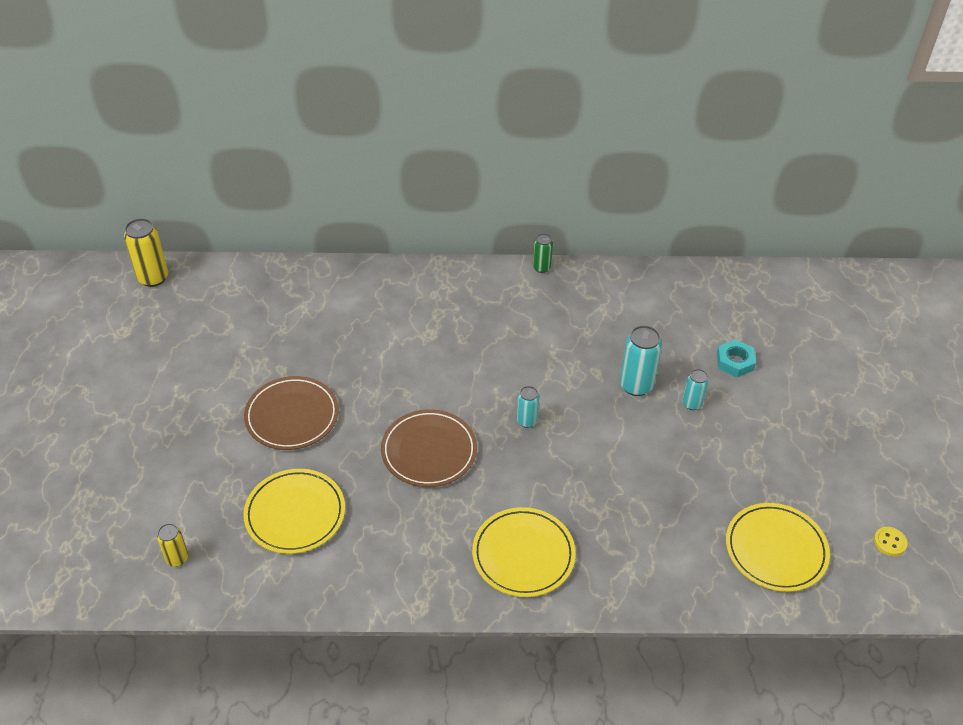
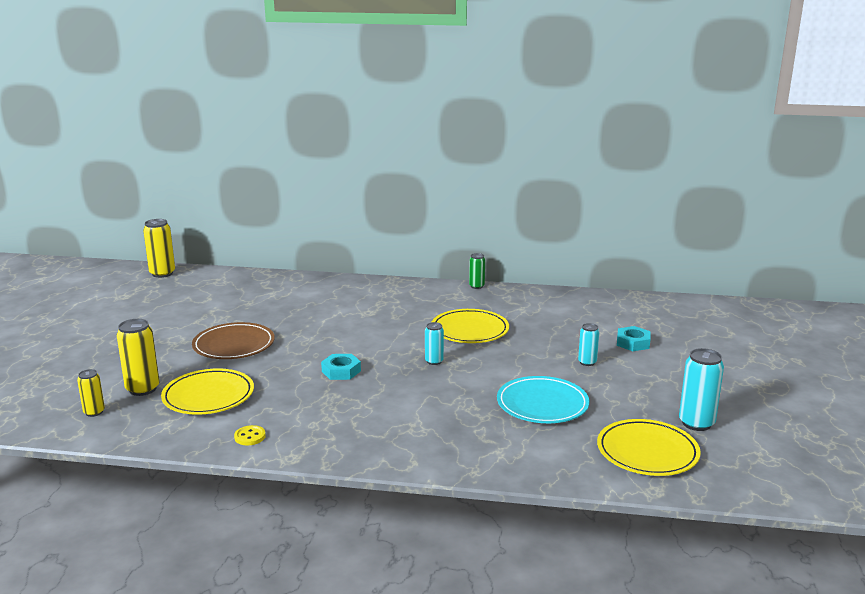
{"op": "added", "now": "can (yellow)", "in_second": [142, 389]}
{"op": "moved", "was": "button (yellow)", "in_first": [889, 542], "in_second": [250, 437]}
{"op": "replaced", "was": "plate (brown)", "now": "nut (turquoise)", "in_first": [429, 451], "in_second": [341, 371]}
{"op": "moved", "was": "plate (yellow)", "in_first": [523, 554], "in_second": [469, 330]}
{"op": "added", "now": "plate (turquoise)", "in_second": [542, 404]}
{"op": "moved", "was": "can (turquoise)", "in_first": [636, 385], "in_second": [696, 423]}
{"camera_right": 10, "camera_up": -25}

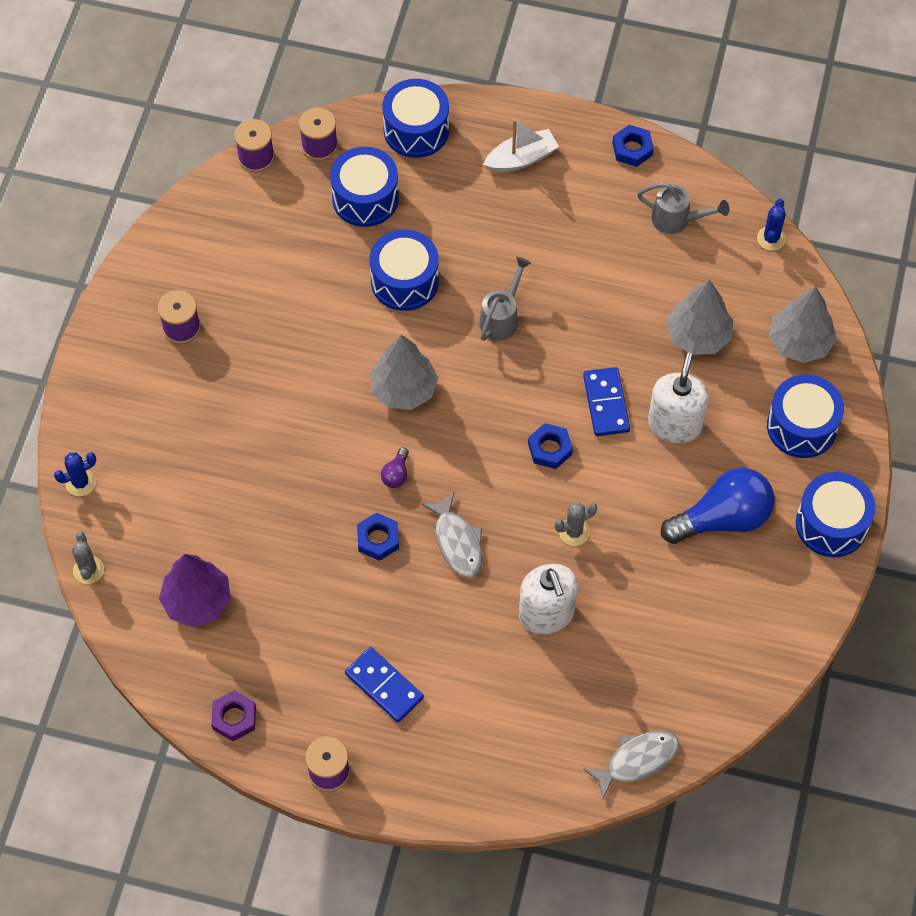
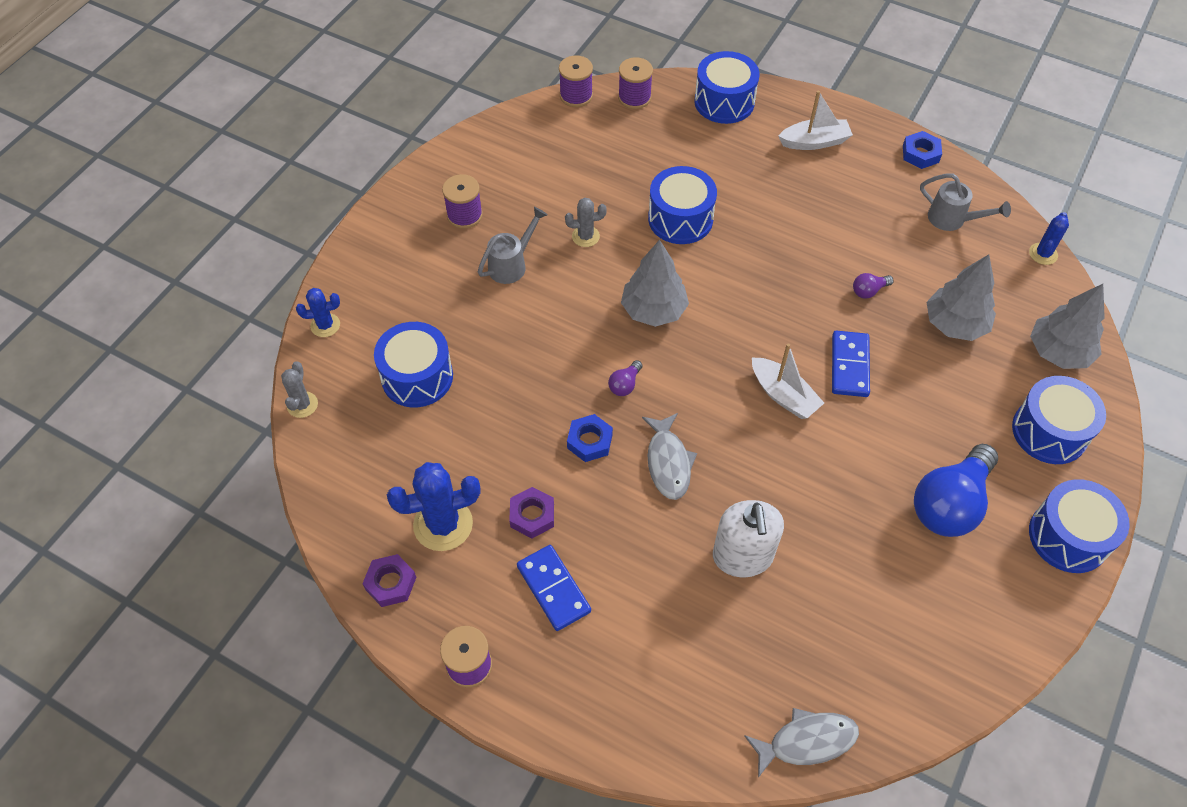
{"op": "moved", "was": "drum (blue)", "in_first": [365, 198], "in_second": [417, 377]}
{"op": "added", "now": "cactus (blue)", "in_second": [443, 524]}
{"op": "moved", "was": "watering can (grey)", "in_first": [502, 318], "in_second": [511, 264]}
{"op": "added", "now": "nut (purple)", "in_second": [532, 515]}
{"op": "moved", "was": "cactus (grey)", "in_first": [574, 532], "in_second": [585, 236]}
{"op": "replaced", "was": "nut (blue)", "now": "boat (white)", "in_first": [550, 449], "in_second": [783, 395]}
{"op": "added", "now": "light bulb (purple)", "in_second": [869, 291]}
{"op": "turned", "was": "light bulb (blue)", "in_first": [722, 519], "in_second": [950, 503], "clockwise": 135}
{"op": "removed", "was": "tree (purple)", "in_first": [197, 601]}
{"op": "removed", "was": "soap dispenser (white)", "in_first": [674, 424]}
{"camera_right": 15, "camera_up": -5}

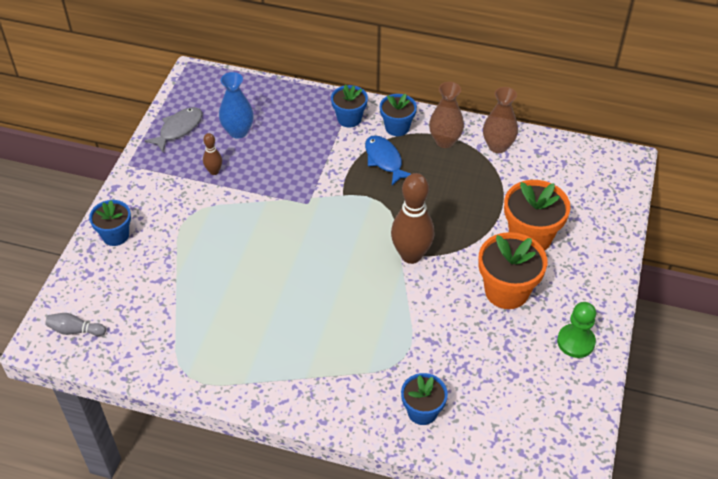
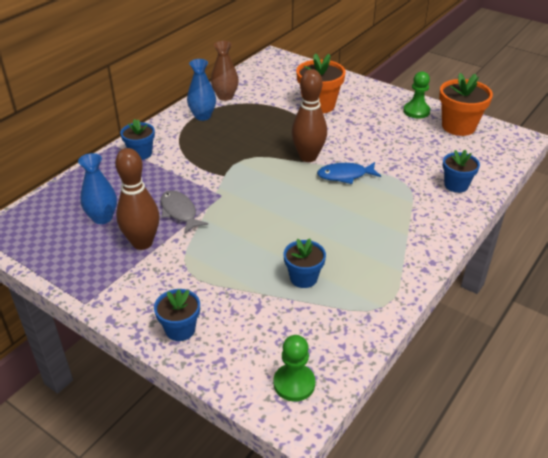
{"op": "resized", "was": "bowling pin (brown)", "in_first": [214, 171], "in_second": [142, 243], "ratio": 2.08}
{"op": "moved", "was": "fish (grey)", "in_first": [178, 129], "in_second": [179, 212]}
{"op": "recoloured", "was": "vase (brown)", "now": "vase (blue)", "in_first": [445, 141], "in_second": [202, 116]}
{"op": "replaced", "was": "bowling pin (grey)", "now": "pawn (green)", "in_first": [75, 330], "in_second": [294, 383]}
{"op": "moved", "was": "flower pot (blue)", "in_first": [397, 127], "in_second": [303, 278]}
{"op": "moved", "was": "fish (blue)", "in_first": [384, 160], "in_second": [345, 175]}
{"op": "moved", "was": "flower pot (orange)", "in_first": [506, 291], "in_second": [458, 126]}
{"camera_right": -70, "camera_up": -10}

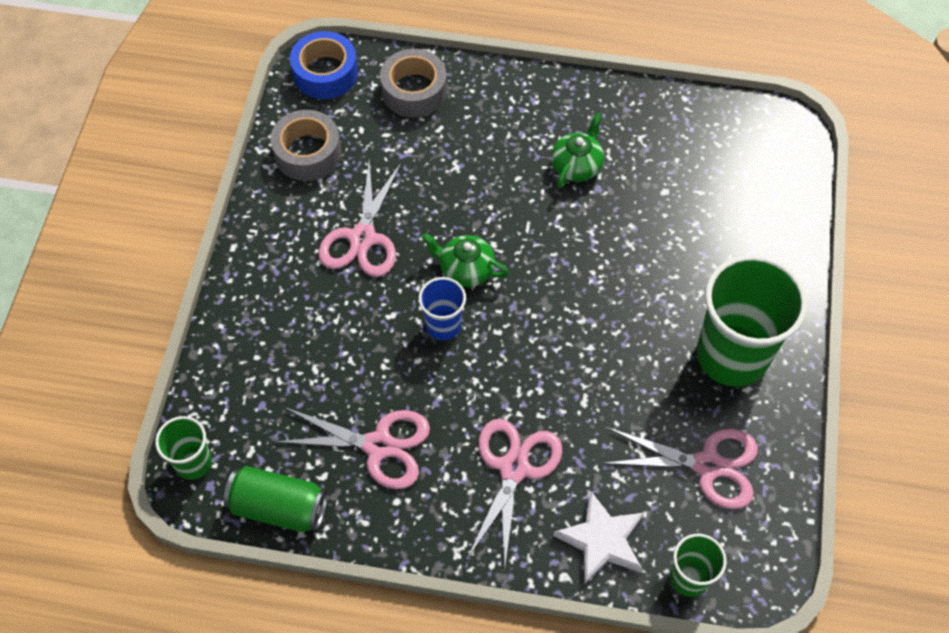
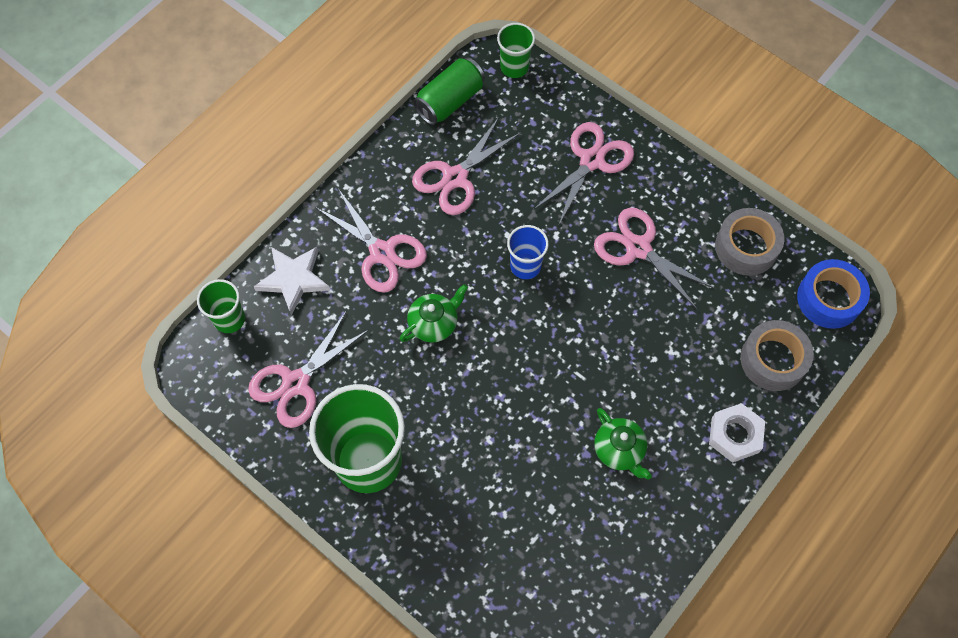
{"op": "moved", "was": "teapot (green)", "in_first": [465, 269], "in_second": [434, 323]}
{"op": "added", "now": "scissors (pink)", "in_second": [592, 161]}
{"op": "added", "now": "nut (white)", "in_second": [735, 435]}
{"camera_right": 120, "camera_up": 5}

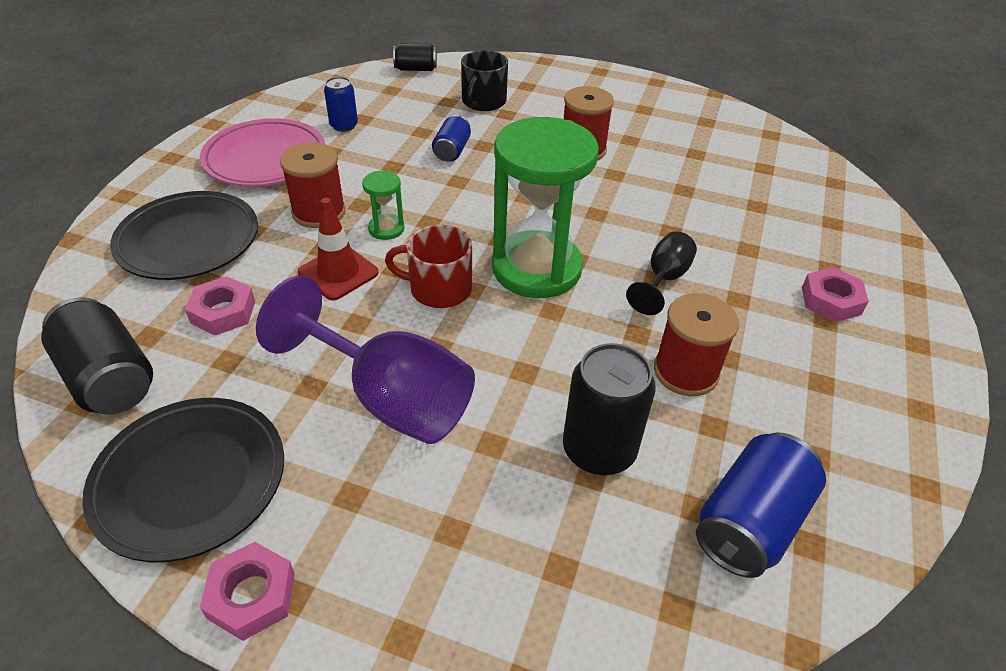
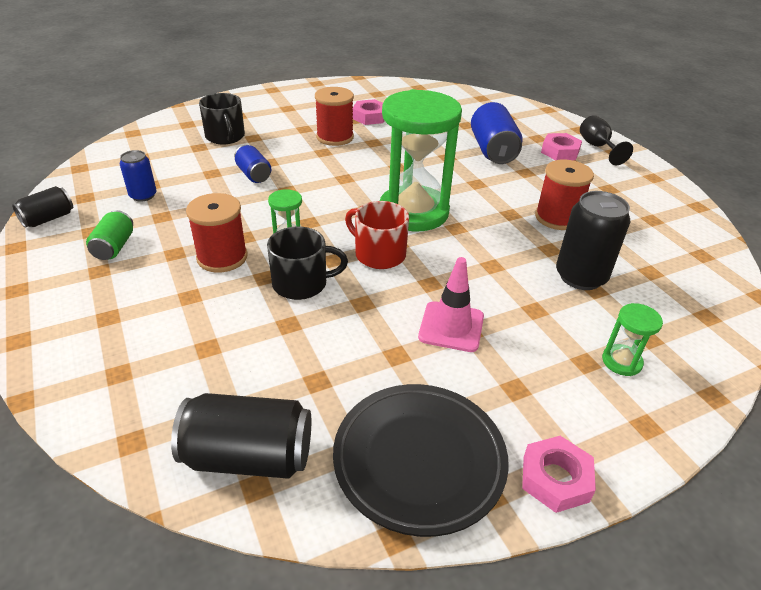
{"op": "moved", "was": "can (black)", "in_first": [416, 69], "in_second": [48, 219]}
{"op": "replaced", "was": "plate (pink)", "now": "can (green)", "in_first": [265, 159], "in_second": [114, 247]}
{"op": "replaced", "was": "traffic cone (red)", "now": "mug (black)", "in_first": [338, 273], "in_second": [301, 283]}
{"op": "turned", "was": "mug (red)", "in_first": [439, 289], "in_second": [379, 254], "clockwise": 75}
{"op": "moved", "was": "nut (pink)", "in_first": [223, 312], "in_second": [370, 117]}
{"op": "replaced", "was": "goblet (purple)", "now": "traffic cone (pink)", "in_first": [390, 398], "in_second": [451, 327]}
{"op": "moved", "was": "can (blue)", "in_first": [750, 522], "in_second": [493, 151]}
{"op": "moved", "was": "goblet (black)", "in_first": [663, 279], "in_second": [597, 147]}
{"op": "added", "now": "hourglass (green)", "in_second": [621, 361]}
{"op": "removed", "was": "plate (black)", "in_first": [189, 241]}
{"camera_right": -45, "camera_up": -5}

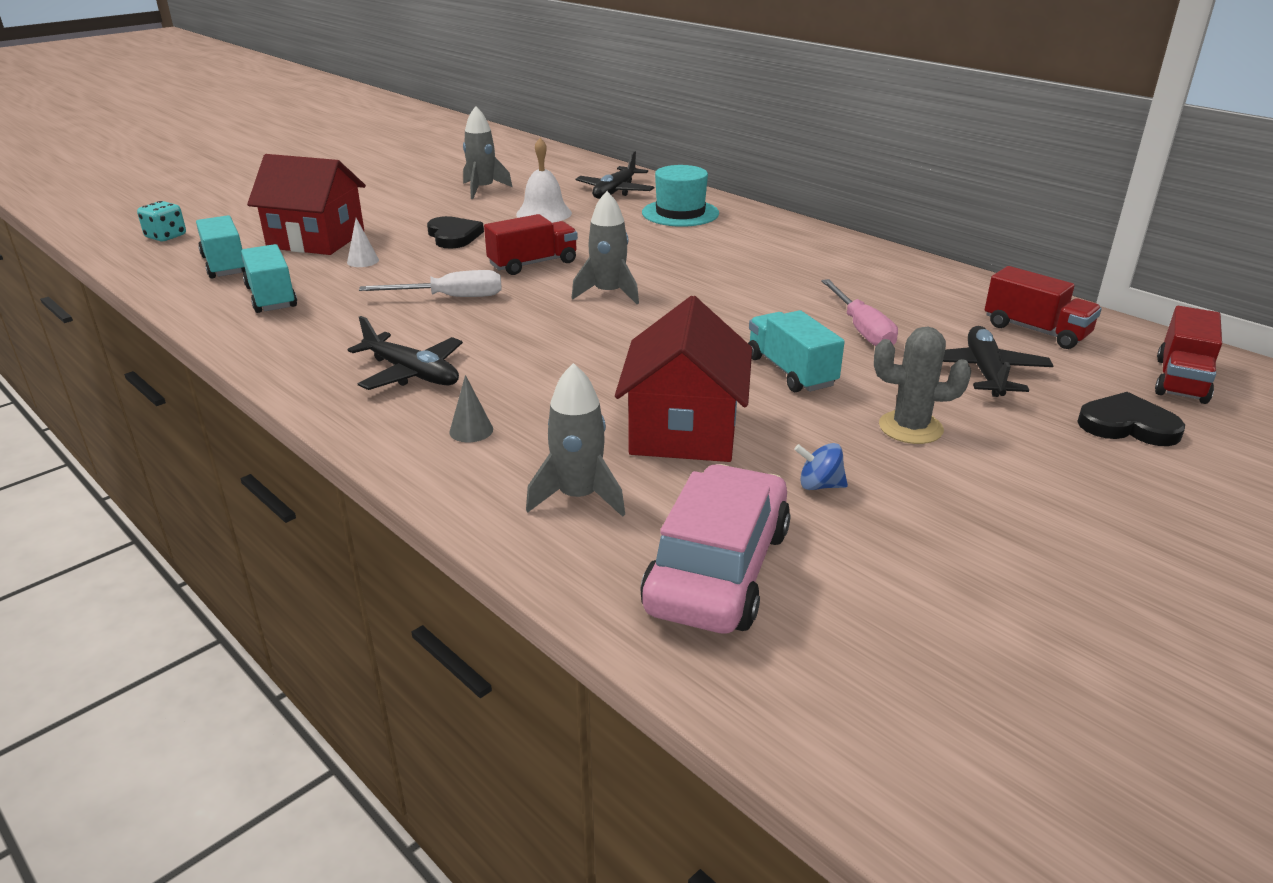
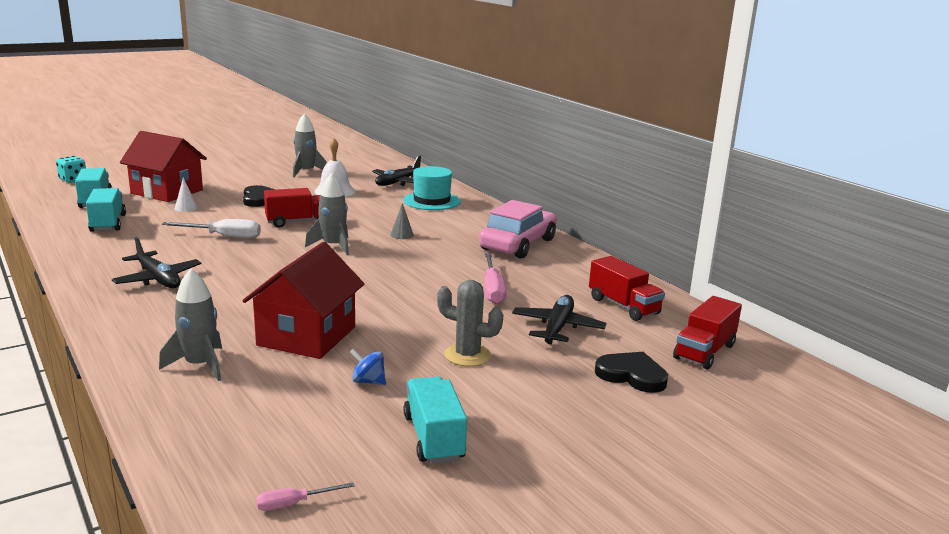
{"op": "added", "now": "screwdriver (pink)", "in_second": [294, 504]}
{"op": "moved", "was": "cone (grey)", "in_first": [471, 430], "in_second": [402, 235]}
{"op": "moved", "was": "truck (turquoise)", "in_first": [790, 371], "in_second": [433, 438]}
{"op": "moved", "was": "car (pink)", "in_first": [717, 569], "in_second": [518, 244]}
{"camera_right": 10, "camera_up": -10}

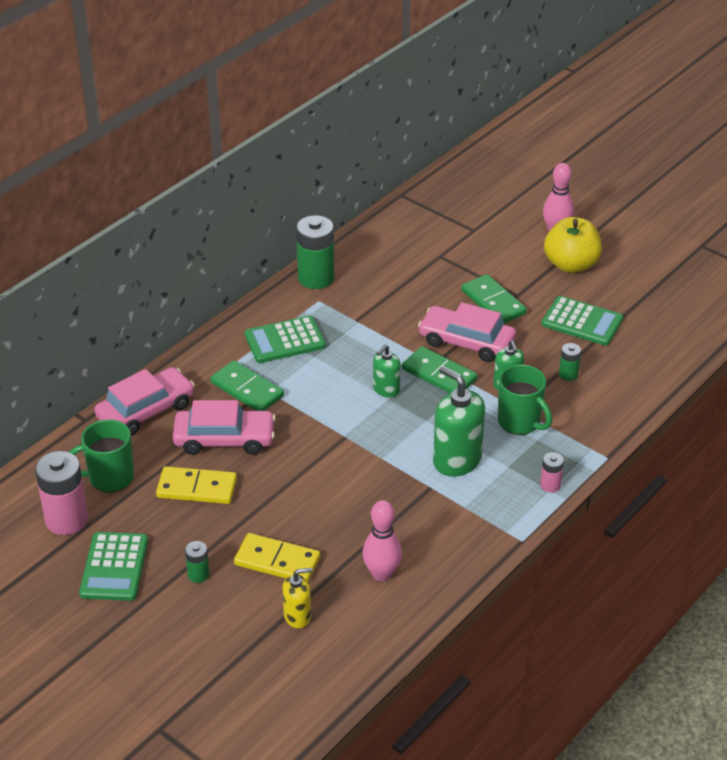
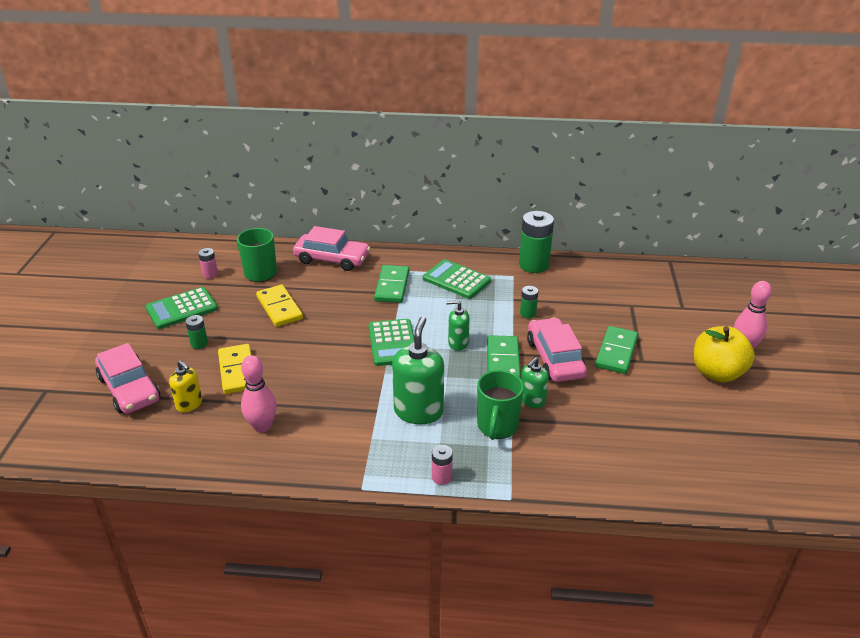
{"op": "moved", "was": "car (pink)", "in_first": [224, 439], "in_second": [129, 389]}
{"op": "resized", "was": "battery (pink)", "in_first": [66, 520], "in_second": [210, 274], "ratio": 0.49}
{"op": "moved", "was": "calculator (green)", "in_first": [582, 322], "in_second": [392, 343]}
{"op": "moved", "was": "battery (green)", "in_first": [568, 374], "in_second": [528, 313]}
{"camera_right": 55, "camera_up": -5}

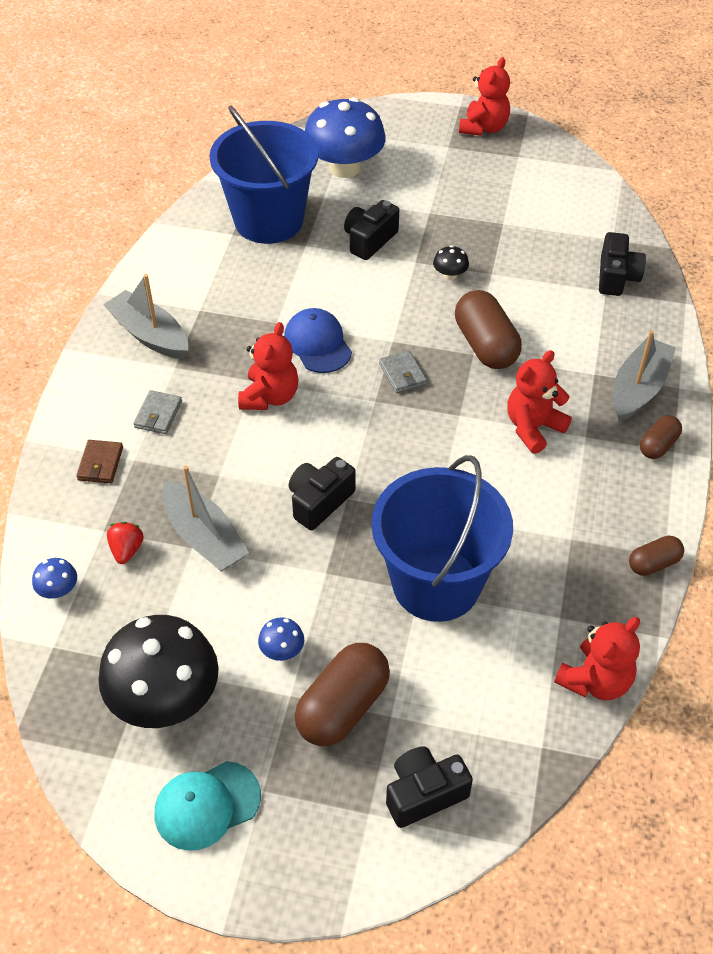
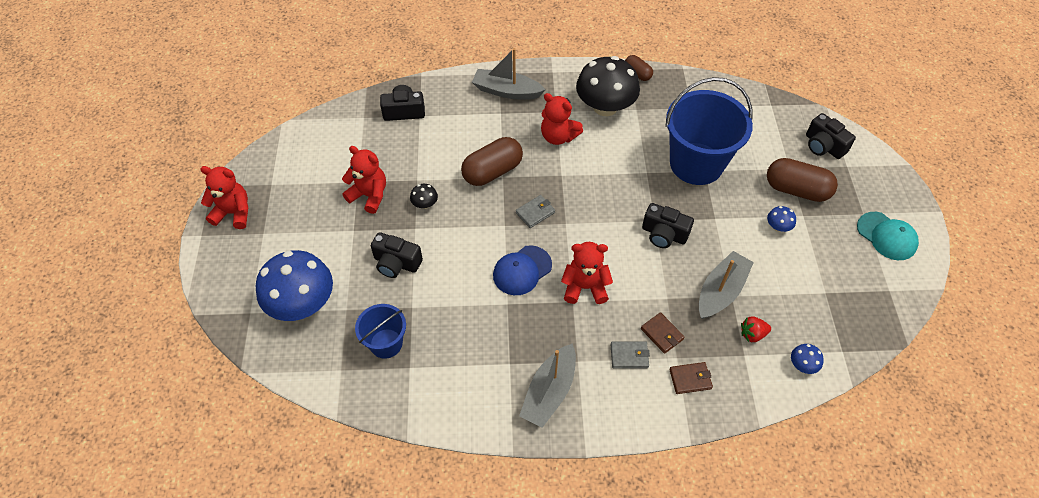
{"op": "moved", "was": "teddy bear (red)", "in_first": [595, 680], "in_second": [369, 195]}
{"op": "resized", "was": "bucket (blue)", "in_first": [268, 220], "in_second": [386, 343], "ratio": 0.53}
{"op": "moved", "was": "mushroom (black)", "in_first": [165, 698], "in_second": [605, 107]}
{"op": "added", "now": "wallet (brown)", "in_second": [662, 334]}
{"op": "removed", "was": "capsule (brown)", "in_first": [658, 445]}
{"camera_right": -105, "camera_up": 5}

